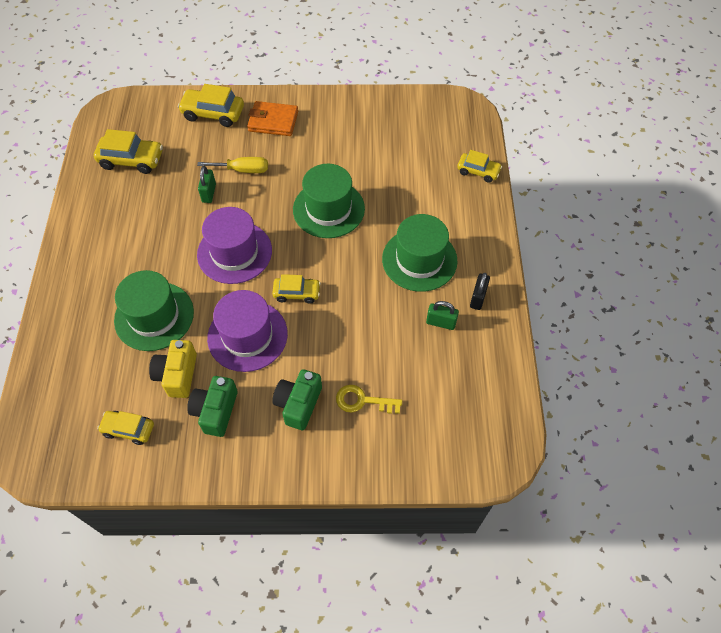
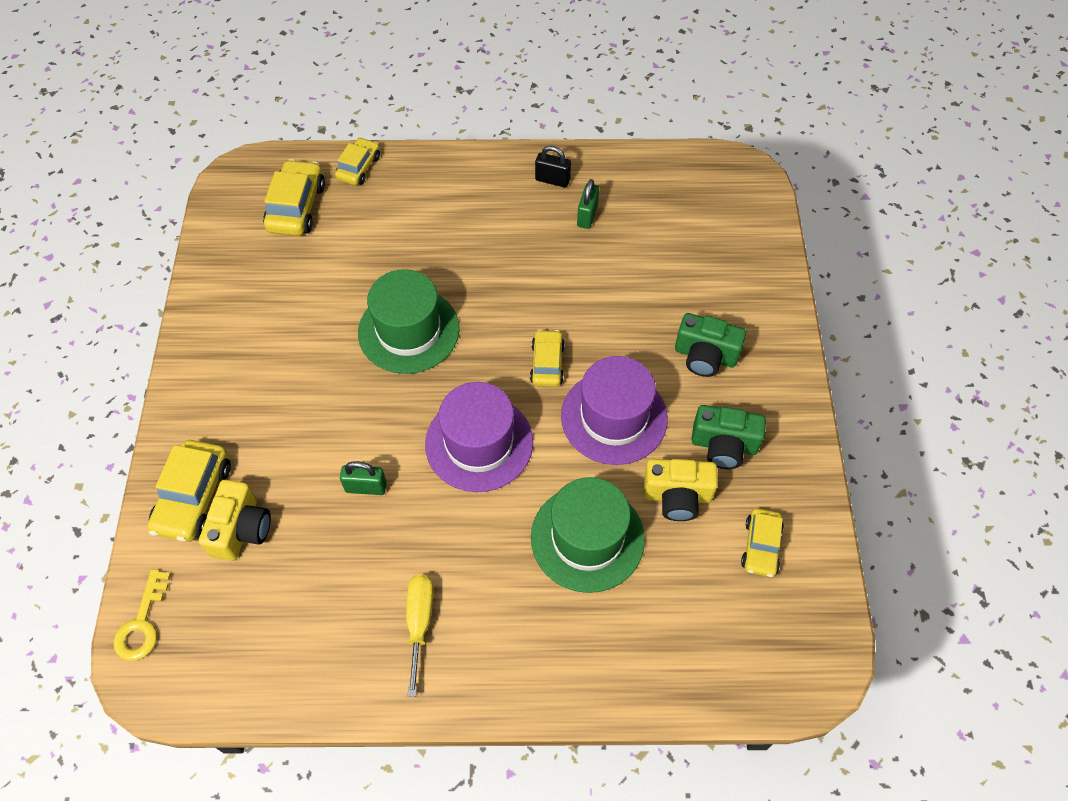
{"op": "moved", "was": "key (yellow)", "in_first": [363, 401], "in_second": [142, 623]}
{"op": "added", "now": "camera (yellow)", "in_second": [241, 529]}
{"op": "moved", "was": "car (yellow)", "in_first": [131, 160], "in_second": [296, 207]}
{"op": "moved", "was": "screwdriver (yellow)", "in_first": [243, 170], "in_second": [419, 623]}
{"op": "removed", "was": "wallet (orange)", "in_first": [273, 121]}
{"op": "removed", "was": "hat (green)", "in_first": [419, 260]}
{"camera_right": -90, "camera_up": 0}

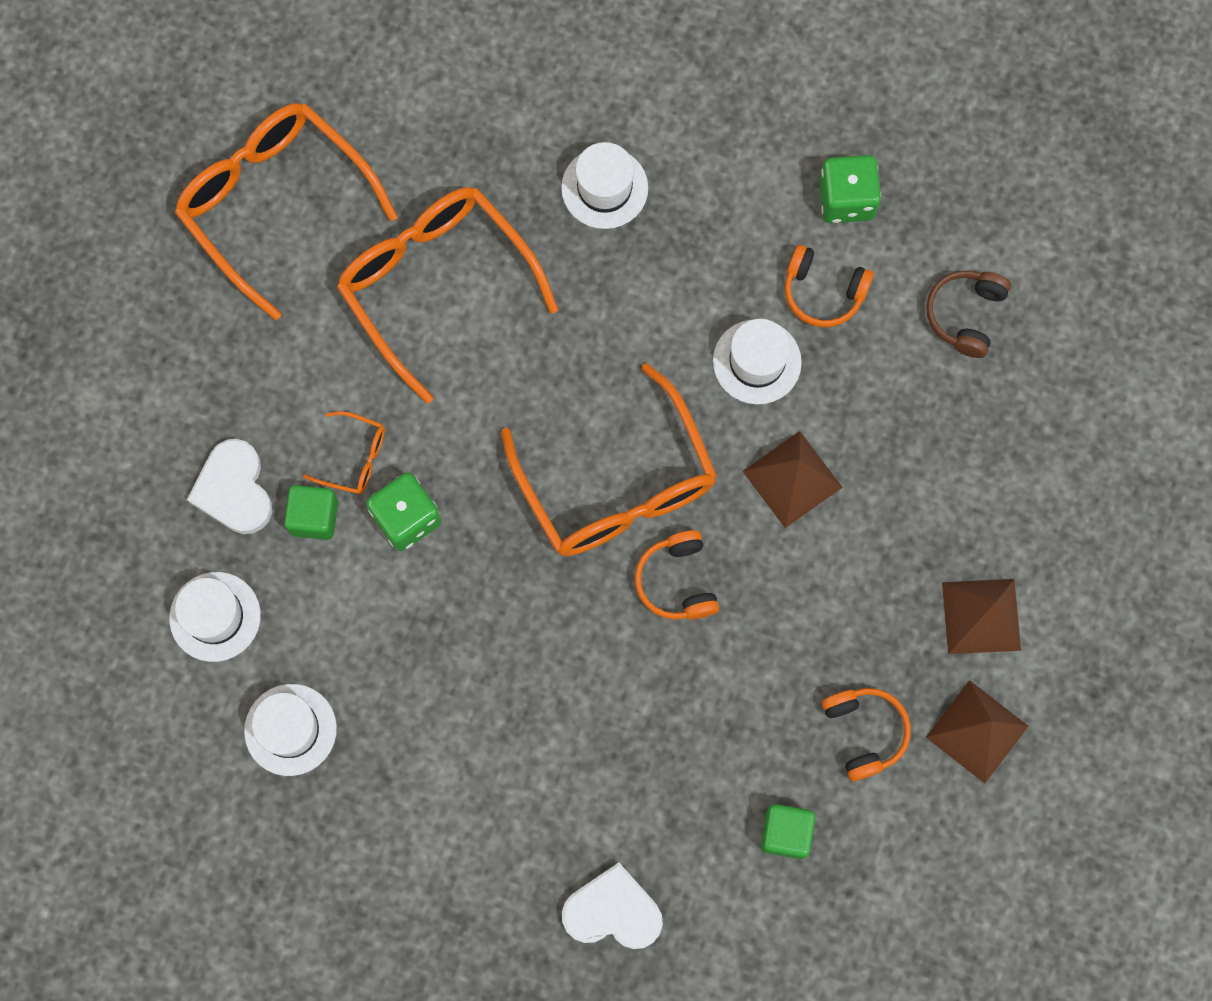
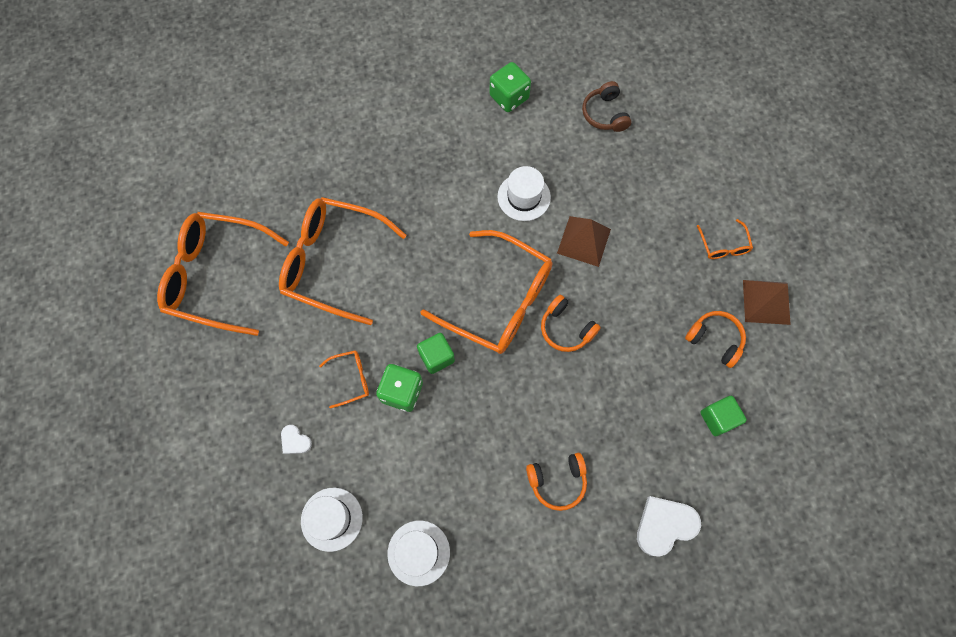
{"op": "resized", "was": "heart (white)", "in_first": [234, 490], "in_second": [295, 441], "ratio": 0.53}
{"op": "moved", "was": "cube (green)", "in_first": [314, 517], "in_second": [436, 357]}
{"op": "moved", "was": "headphones (orange)", "in_first": [823, 292], "in_second": [557, 481]}
{"op": "replaced", "was": "pyramid (brown)", "now": "glasses (orange)", "in_first": [981, 616], "in_second": [723, 246]}
{"op": "removed", "was": "hat (white)", "in_first": [604, 188]}
{"camera_right": -35, "camera_up": -5}

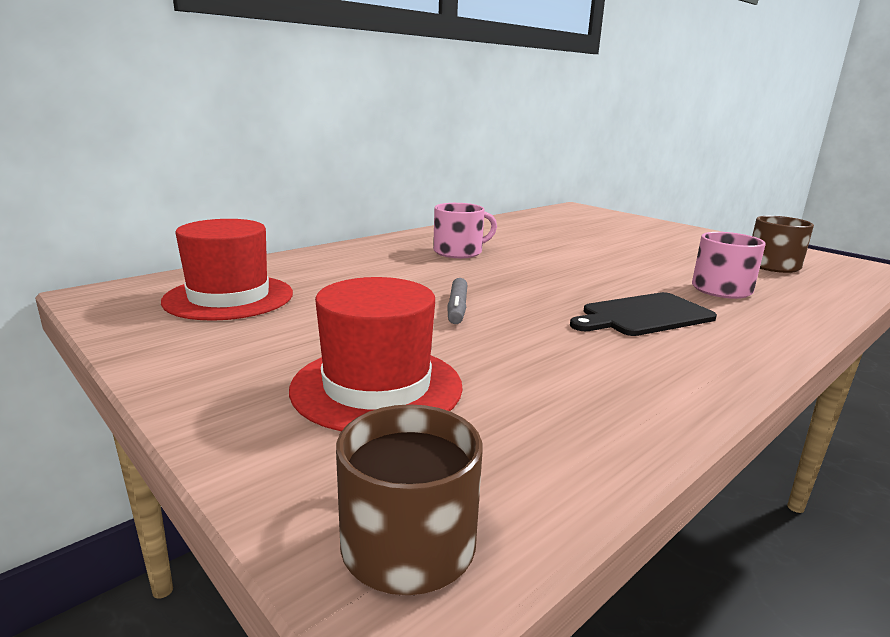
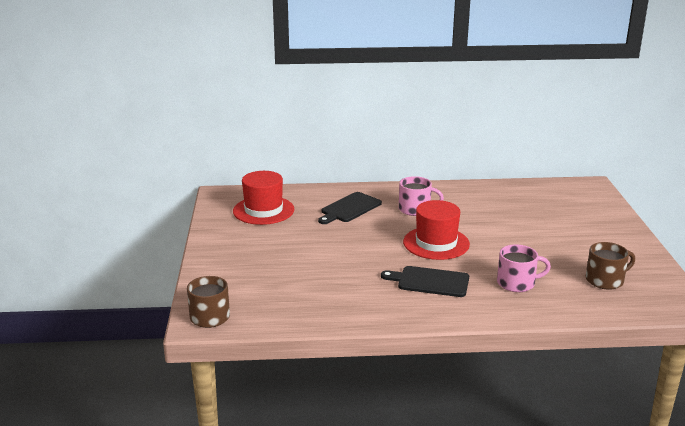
{"op": "added", "now": "cutting board (black)", "in_second": [349, 208]}
{"op": "moved", "was": "hat (red)", "in_first": [377, 387], "in_second": [436, 243]}
{"op": "removed", "was": "marker (grey)", "in_first": [457, 308]}
{"camera_right": 40, "camera_up": 5}

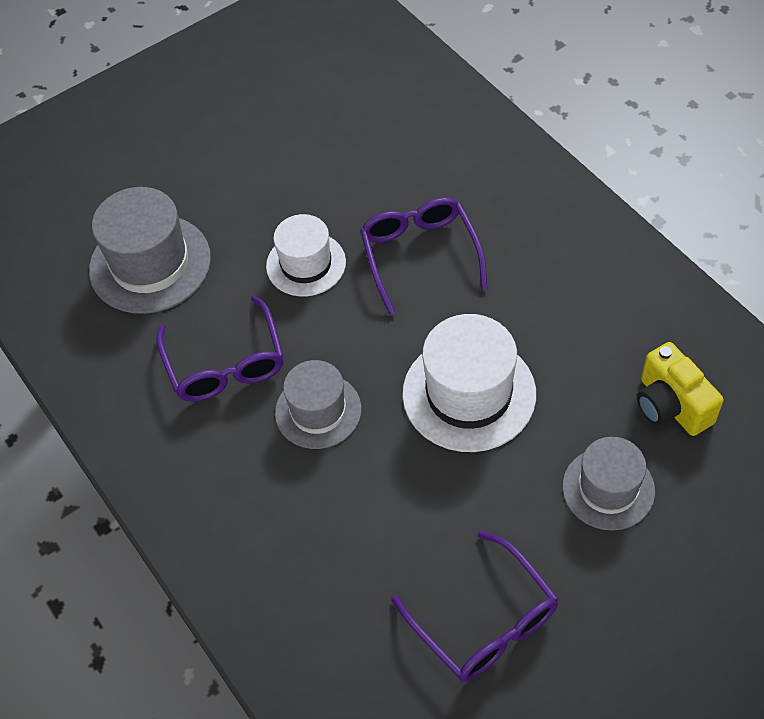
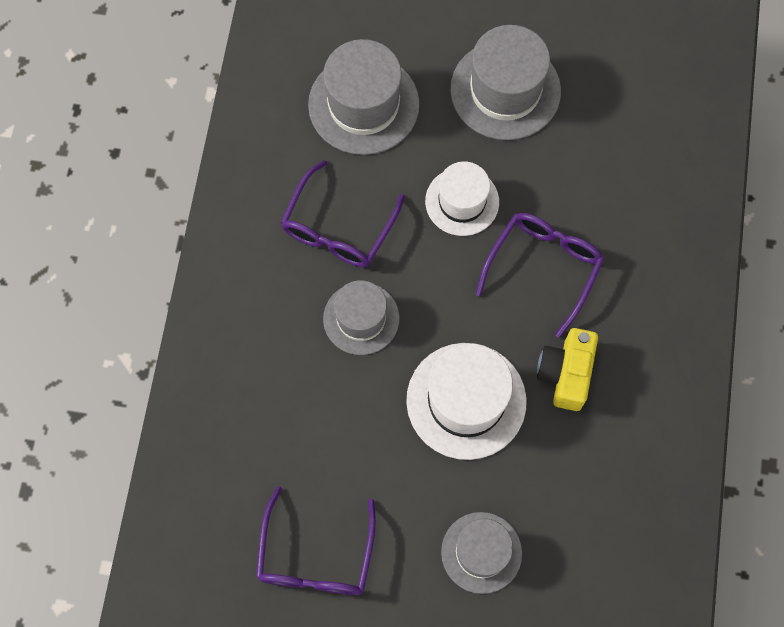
{"op": "added", "now": "hat (grey)", "in_second": [505, 90]}
{"op": "moved", "was": "camera (yellow)", "in_first": [671, 405], "in_second": [565, 374]}
{"camera_right": 40, "camera_up": 15}

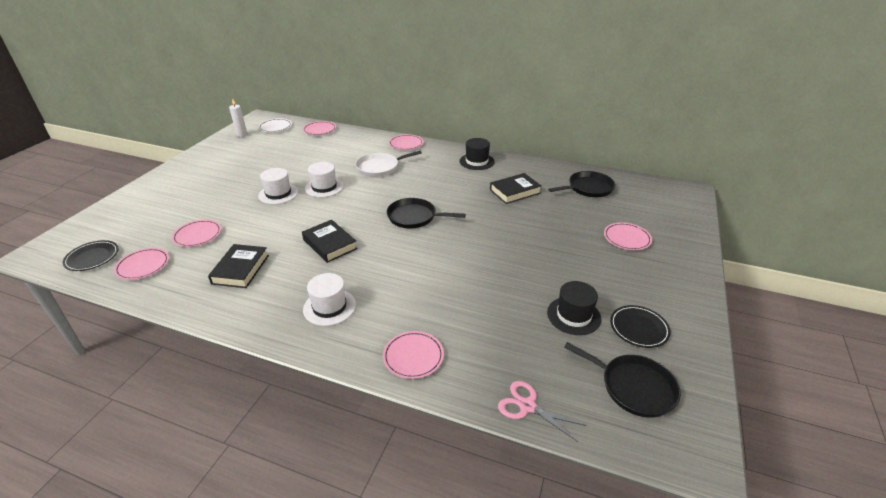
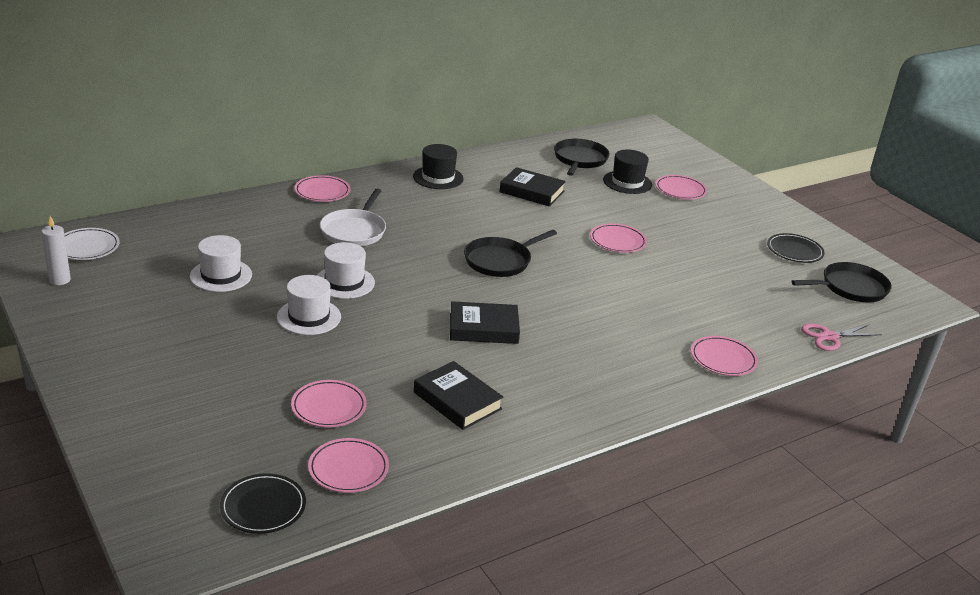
{"op": "moved", "was": "hat (white)", "in_first": [329, 307], "in_second": [221, 275]}
{"op": "turned", "was": "book (black)", "in_first": [515, 191], "in_second": [531, 192], "clockwise": -75}
{"op": "moved", "was": "plate (pink)", "in_first": [319, 130], "in_second": [617, 241]}
{"op": "moved", "was": "hat (black)", "in_first": [573, 315], "in_second": [627, 182]}
{"camera_right": -55, "camera_up": -5}

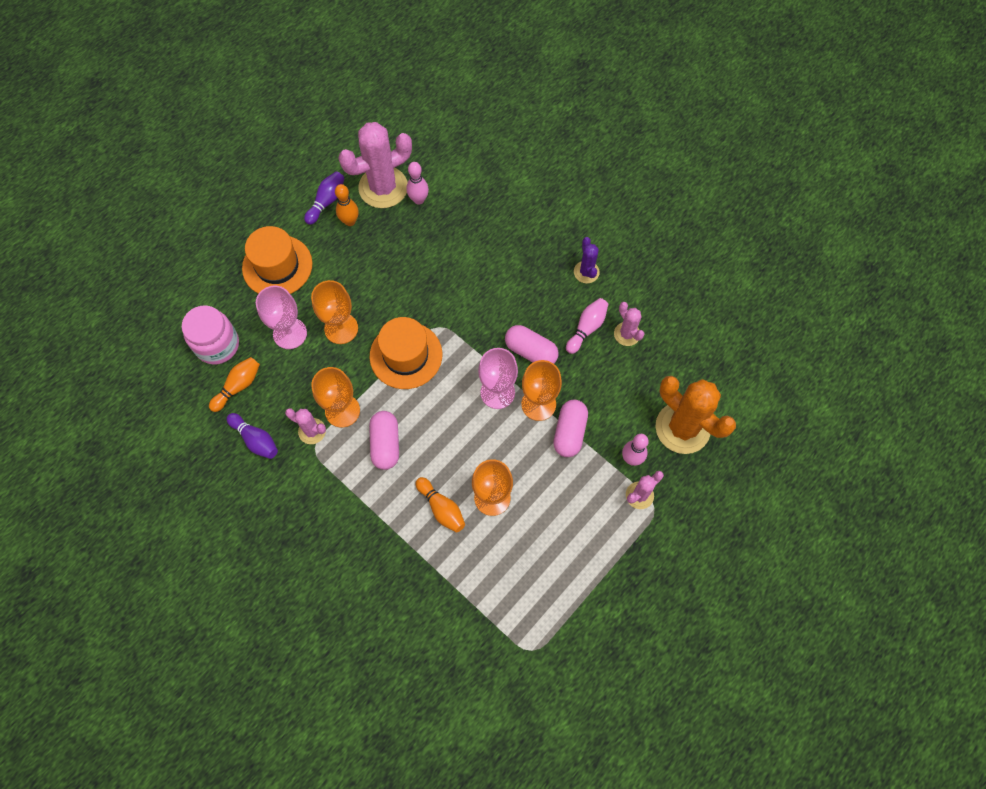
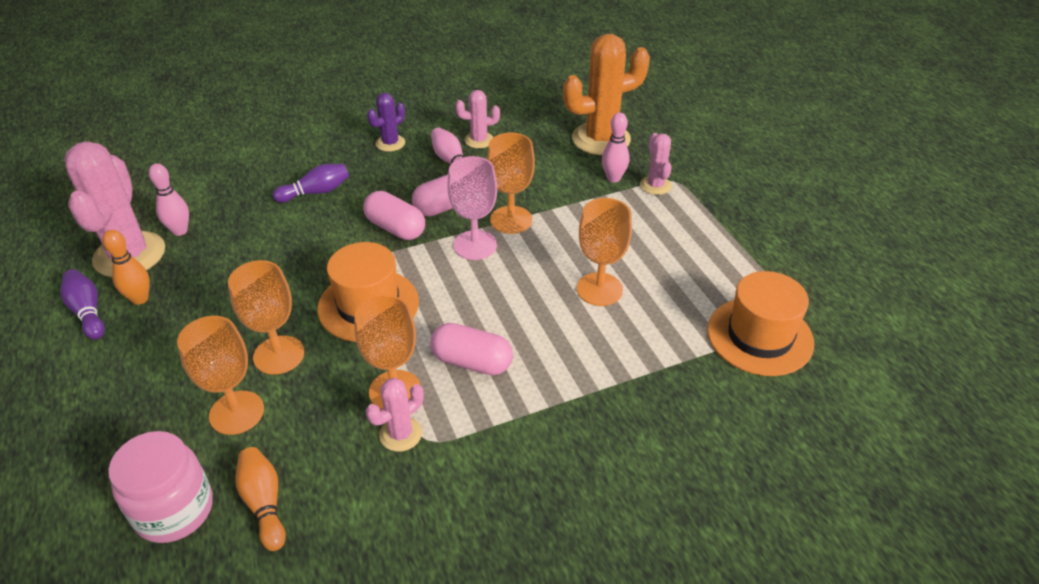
{"op": "recoloured", "was": "goblet (pink)", "now": "goblet (orange)", "in_first": [290, 333], "in_second": [236, 412]}
{"op": "moved", "was": "bowling pin (purple)", "in_first": [255, 439], "in_second": [316, 192]}
{"op": "moved", "was": "capsule (pink)", "in_first": [569, 432], "in_second": [395, 228]}
{"op": "turned", "was": "cactus (purple)", "in_first": [586, 272], "in_second": [390, 143], "clockwise": -60}
{"op": "moved", "was": "hat (orange)", "in_first": [277, 266], "in_second": [759, 336]}
{"op": "removed", "was": "bowling pin (orange)", "in_first": [441, 508]}
{"camera_right": -65, "camera_up": -25}

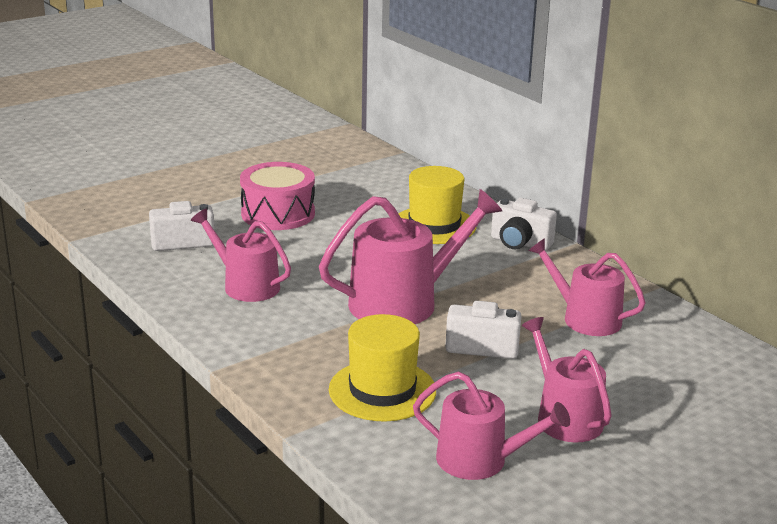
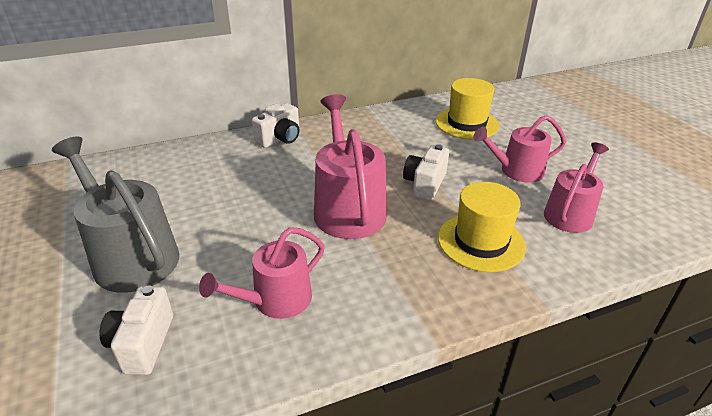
{"op": "replaced", "was": "drum (pink)", "now": "watering can (grey)", "in_first": [278, 214], "in_second": [131, 256]}
{"op": "moved", "was": "hat (yellow)", "in_first": [434, 225], "in_second": [466, 123]}
{"op": "removed", "was": "watering can (pink)", "in_first": [585, 318]}
{"camera_right": -75, "camera_up": 10}

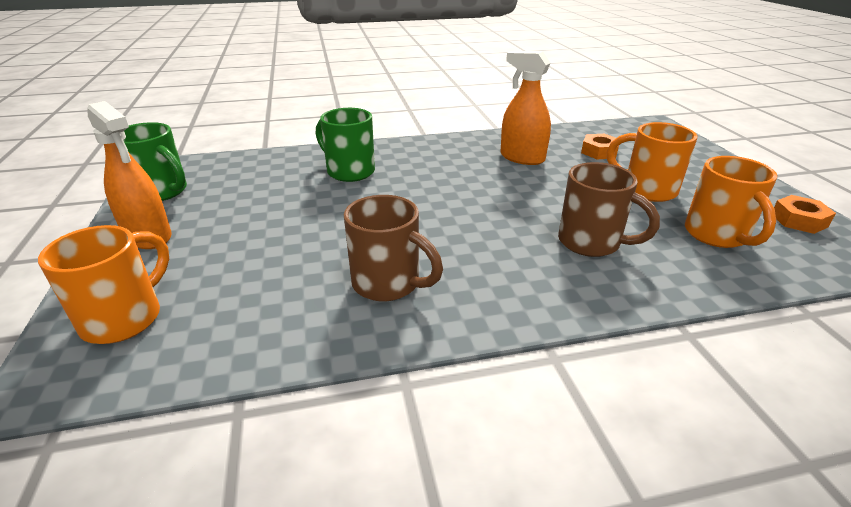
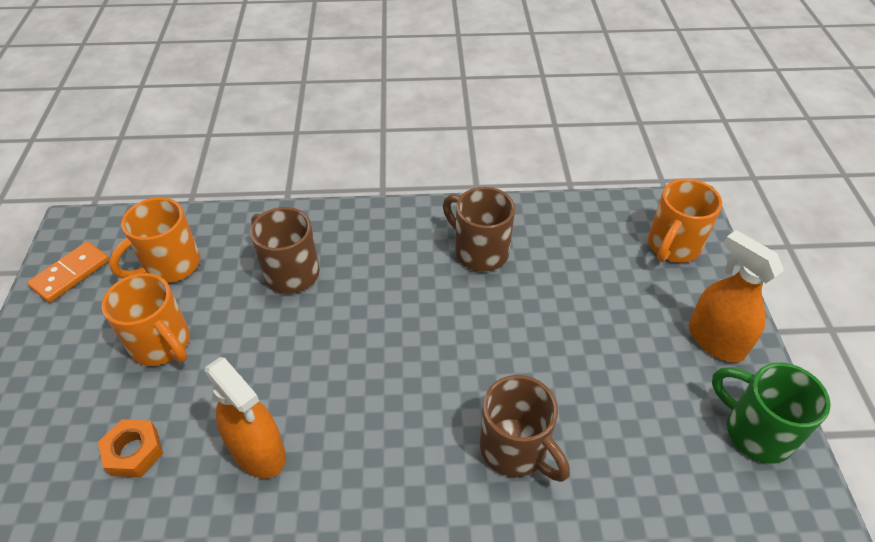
{"op": "replaced", "was": "nut (orange)", "now": "domino (orange)", "in_first": [799, 220], "in_second": [71, 274]}
{"op": "turned", "was": "mug (orange)", "in_first": [717, 235], "in_second": [170, 266], "clockwise": -135}
{"op": "recoloured", "was": "mug (green)", "now": "mug (brown)", "in_first": [349, 171], "in_second": [515, 449]}
{"camera_right": -170, "camera_up": 15}

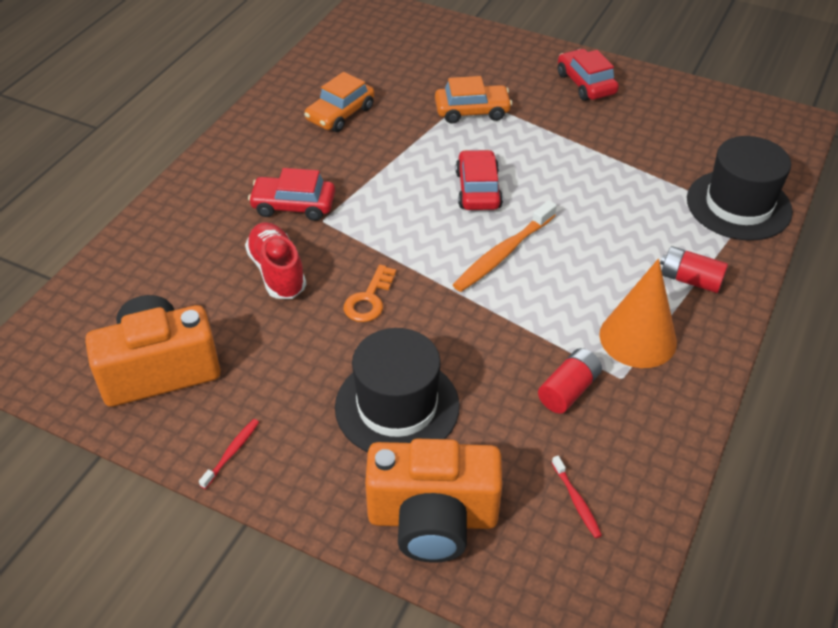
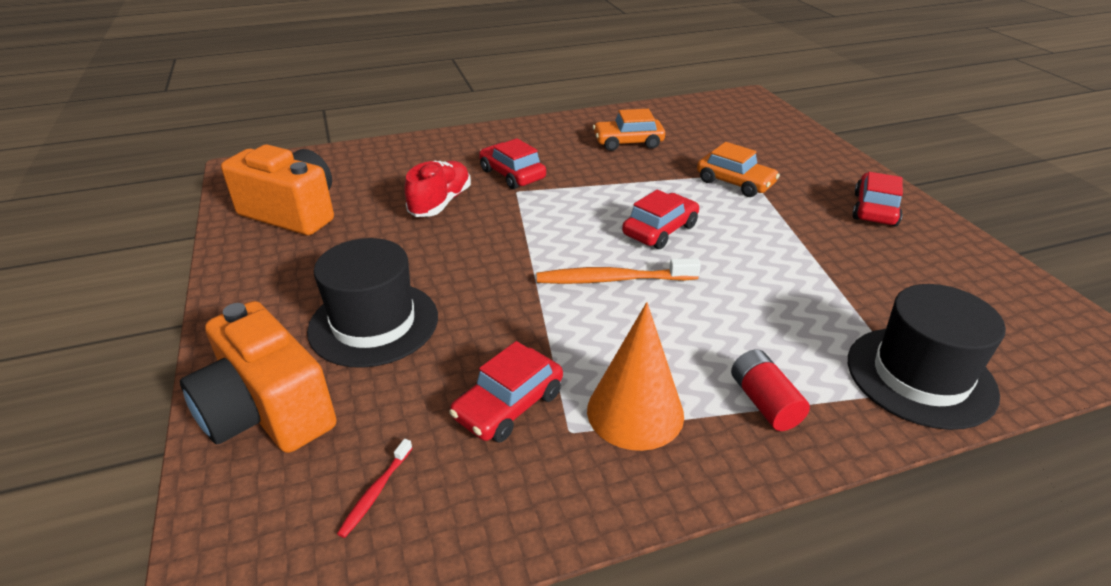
{"op": "replaced", "was": "battery (red)", "now": "car (red)", "in_first": [568, 390], "in_second": [509, 405]}
{"op": "removed", "was": "toothbrush (red)", "in_first": [231, 453]}
{"op": "removed", "was": "key (orange)", "in_first": [369, 299]}
{"camera_right": 45, "camera_up": -10}

